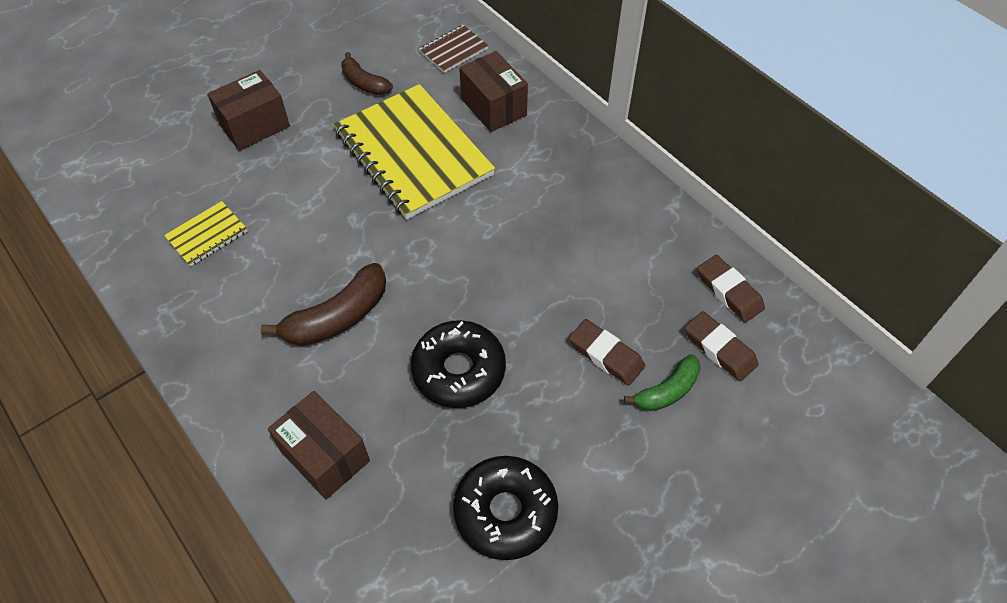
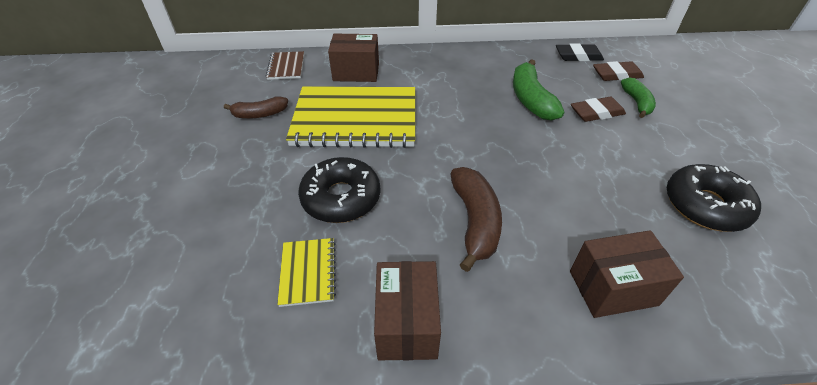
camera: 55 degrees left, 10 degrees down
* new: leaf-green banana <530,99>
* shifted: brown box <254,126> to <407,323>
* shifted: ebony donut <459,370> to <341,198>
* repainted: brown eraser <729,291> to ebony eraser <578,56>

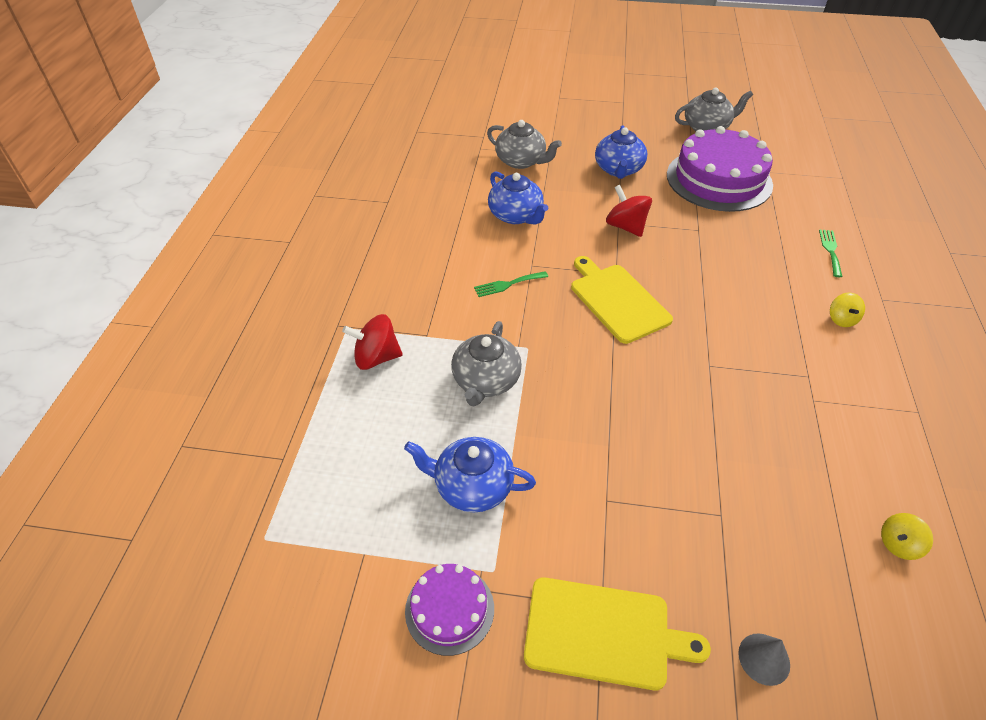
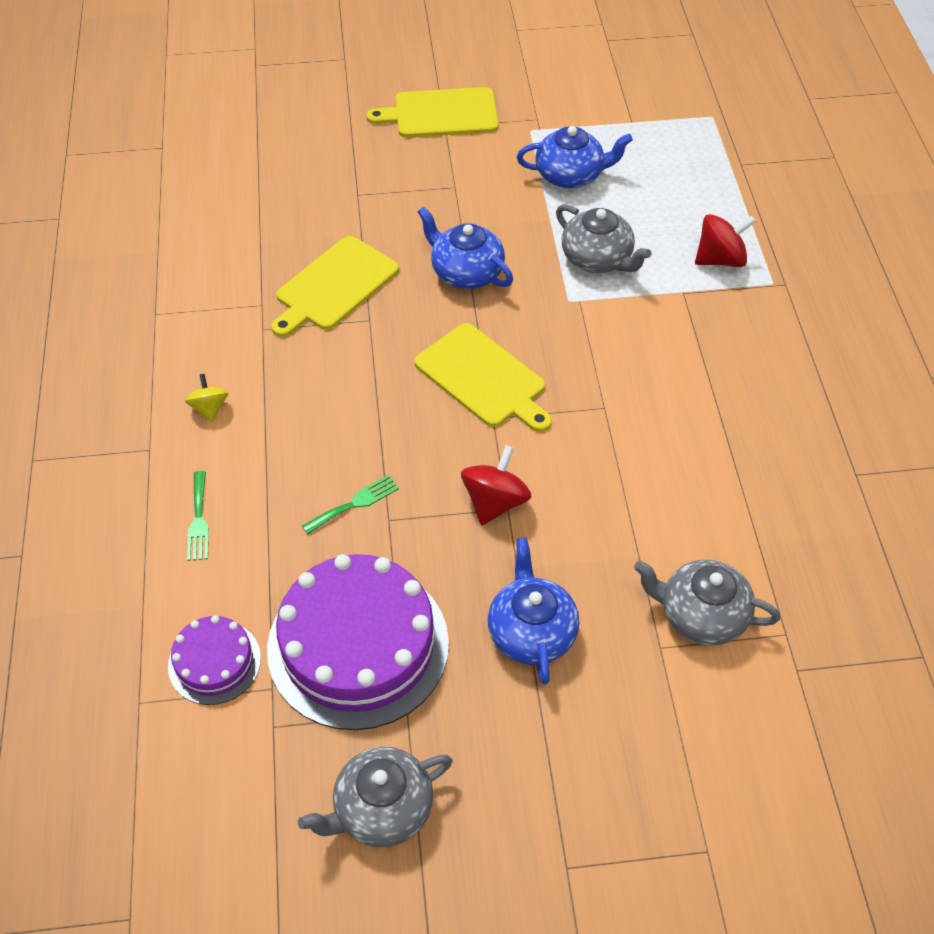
camera: 165 degrees right, 5 degrees up
* gone: ash-grey solid cone <764,659>
* gone: yellow toy top <898,544>
* new: yellow cutting board <334,286>
* shifted: purple cake <449,609> to <214,662>
* shifted: leaf-green dinner fork <508,284> to <354,503>
* shifted: blue china teapot <516,215> to <466,272>
* rotated: ash-grey china teapot <486,381> = <597,259> 135 degrees clockwise
* rotated: red toy top <626,227> = <495,502> 105 degrees counterclockwise

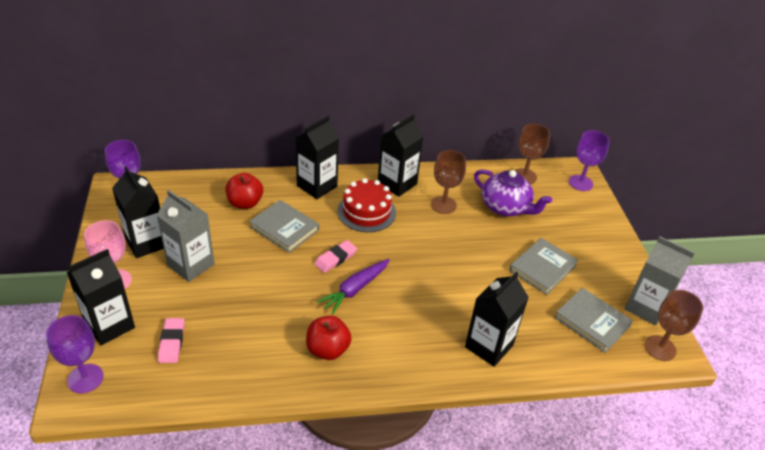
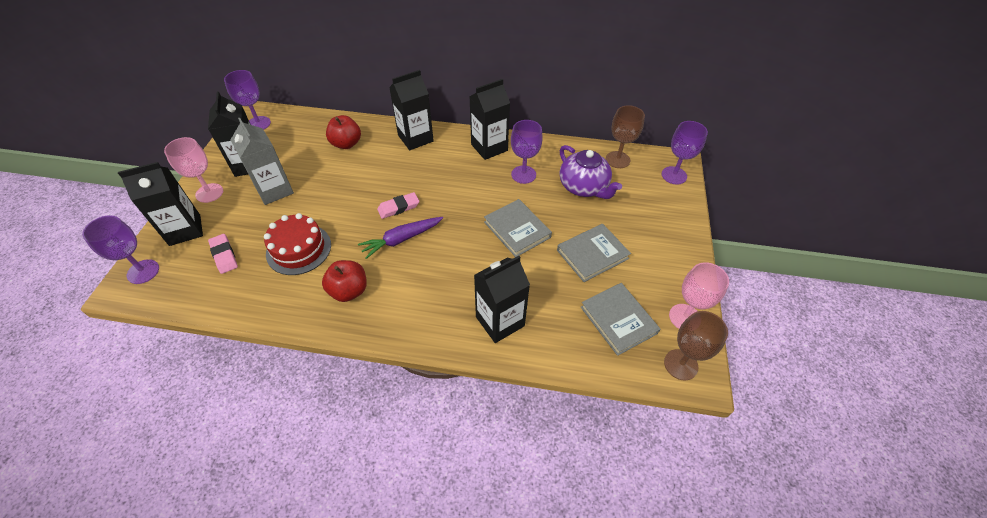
camera: 20 degrees right, 10 degrees up
* shifted: ash-grey hardback <284,228> to <517,230>
* shifted: red cake <366,212> to <299,249>
* swapped: ash-grey carton <645,307> to rosy chalice <684,317>
* repainted: brown chalice <443,205> to purple chalice <523,174>
* rotated: rosy eraser <172,342> = <224,255> 45 degrees counterclockwise

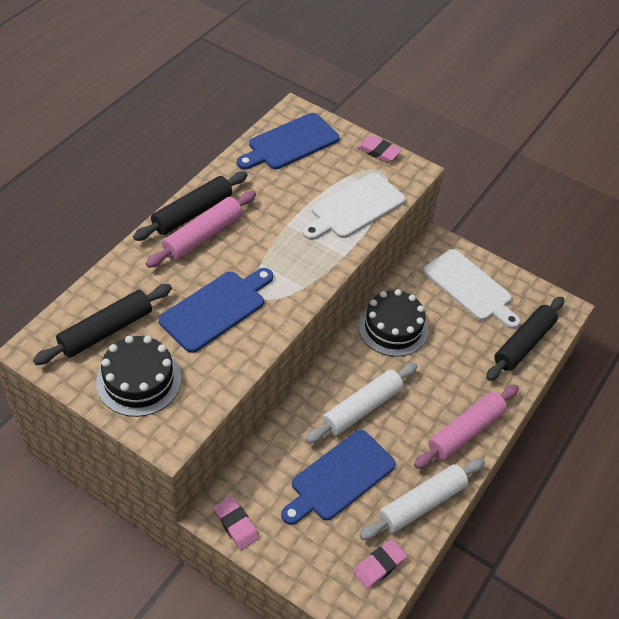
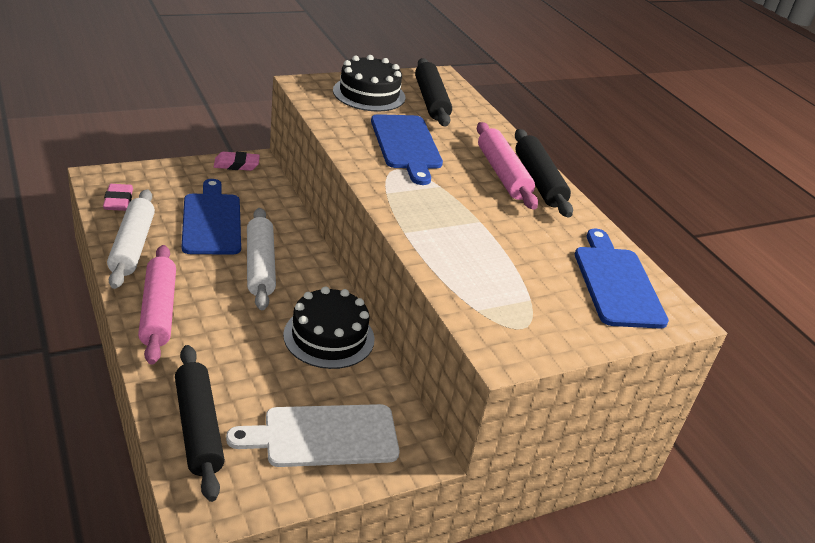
camera: 120 degrees right, 15 degrees down
* gone: white cutting board <355,208>
* gone: rosy eraser <378,151>

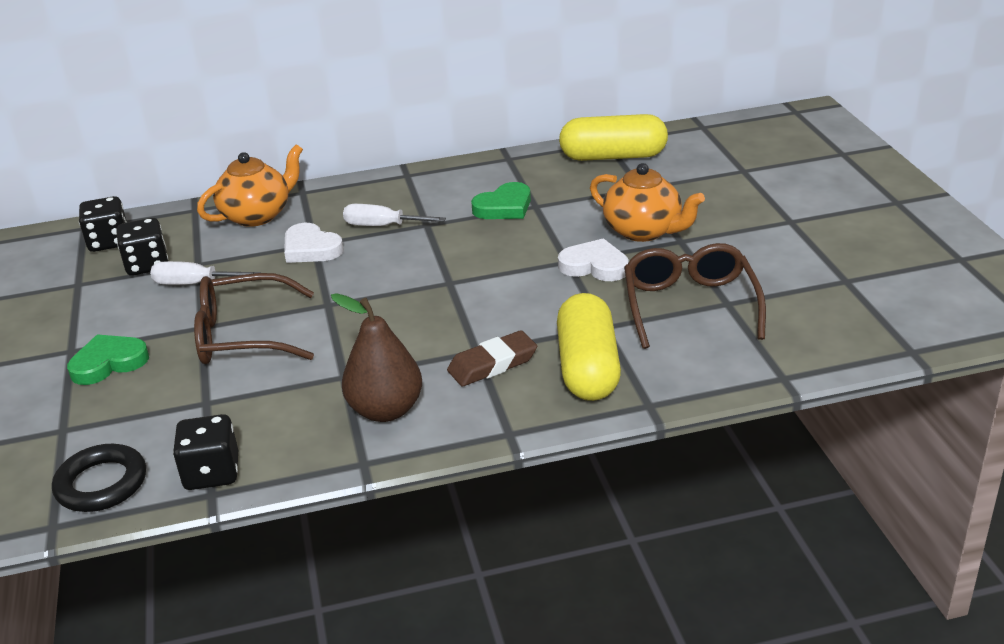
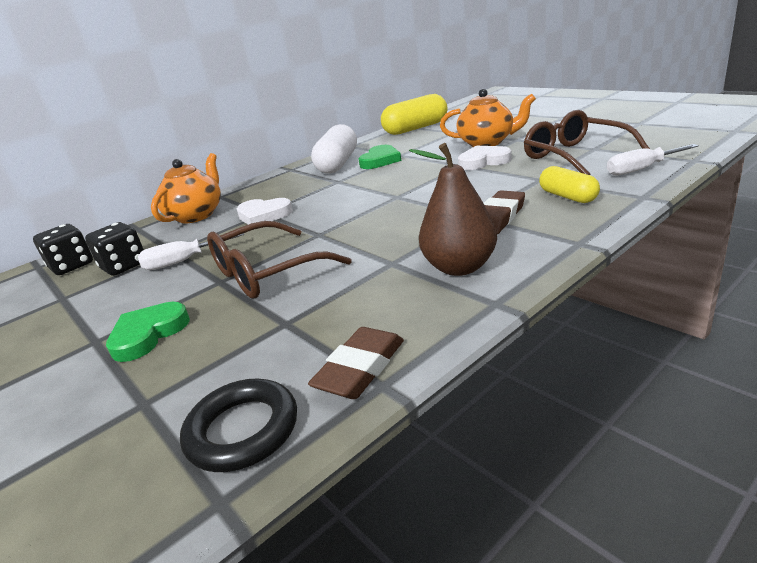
camera: 25 degrees left, 5 degrees down
* new: white pill <338,164>
* shifted: white hand screwdriver <382,226> to <641,169>
* swapped: ebony dice <212,473> to brown eraser <360,368>
* scaled: yellow pill <588,368> = <568,196> x0.59

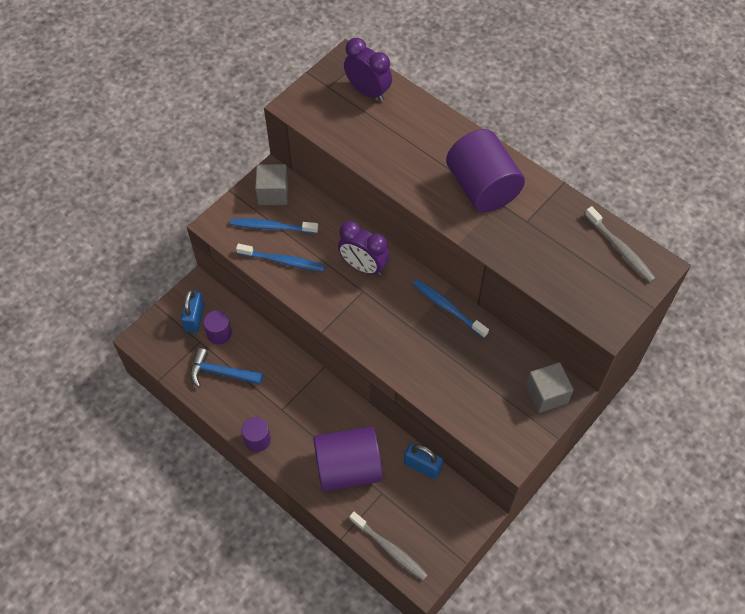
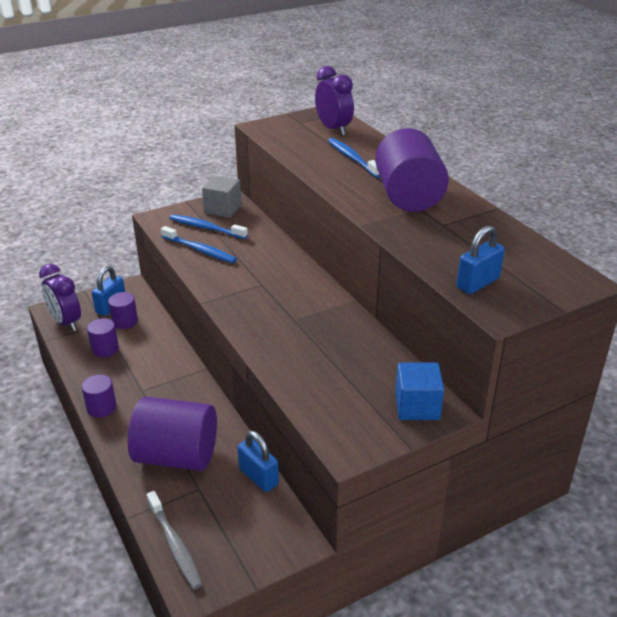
camera: 20 degrees right, 25 degrees down
* gone: ash-grey dental brush <620,249>
* new: blue padlock <478,283>
* shifted: purple bedside clock <363,266> to <66,322>
* shifted: blue dental brush <448,308> to <352,158>
* swapped: blue hammer <221,373> to purple cylinder <105,349>
* repainted: ash-grey block <546,394> to blue block <417,406>

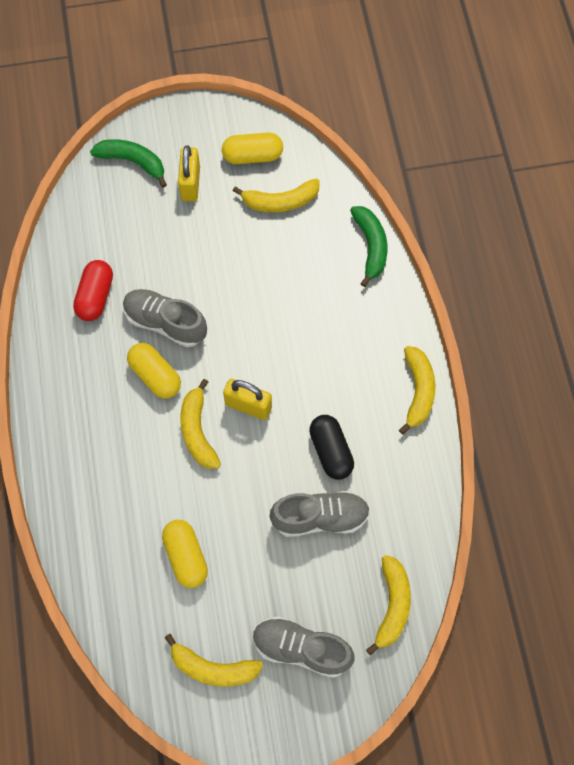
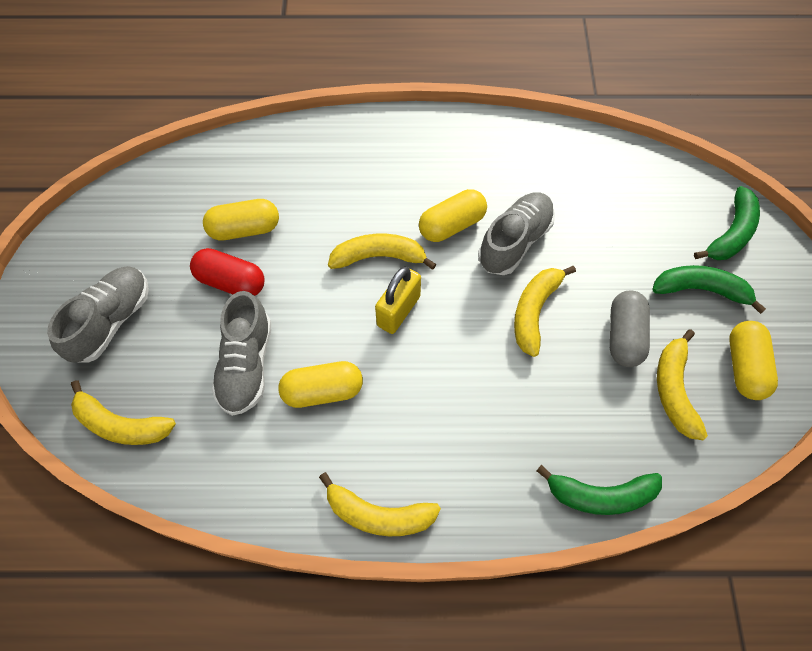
camera: 100 degrees right, 5 degrees down
* new: ash-grey pill <624,336>
* shifted: red pill <95,296> to <231,281>
* shifted: yellow banana <213,668> to <534,311>
* swapped: yellow padlock <190,183> to leaf-green banana <701,290>
* repainted: ebony pill <331,451> to yellow pill <323,391>

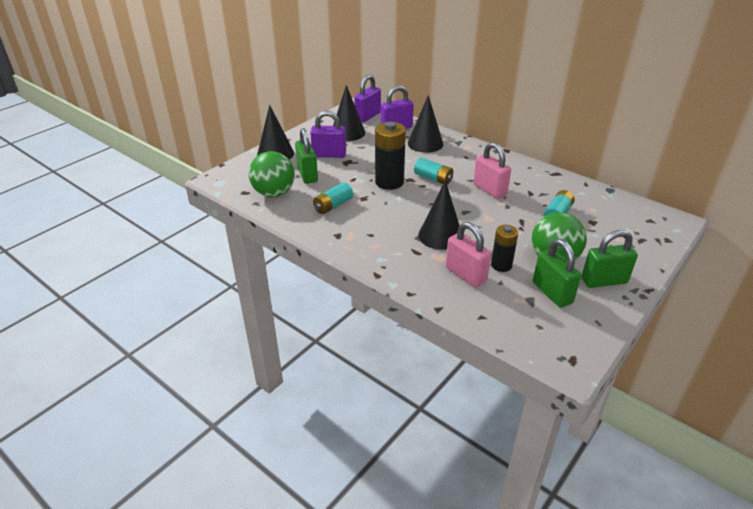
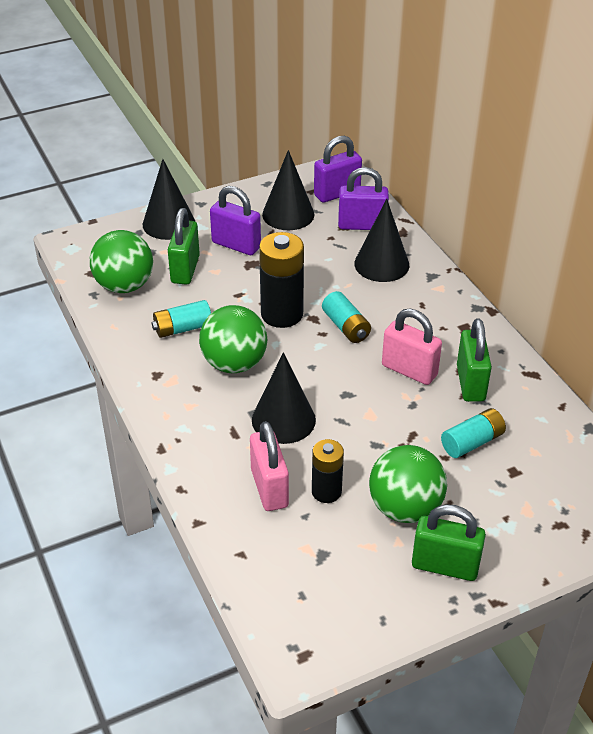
camera: 25 degrees right, 5 degrees up
* new: leaf-green play ball <234,363>
* shifted: leaf-green padlock <552,293> to <470,383>
* rotated: rosy padlock <489,190> = <409,370> 45 degrees counterclockwise

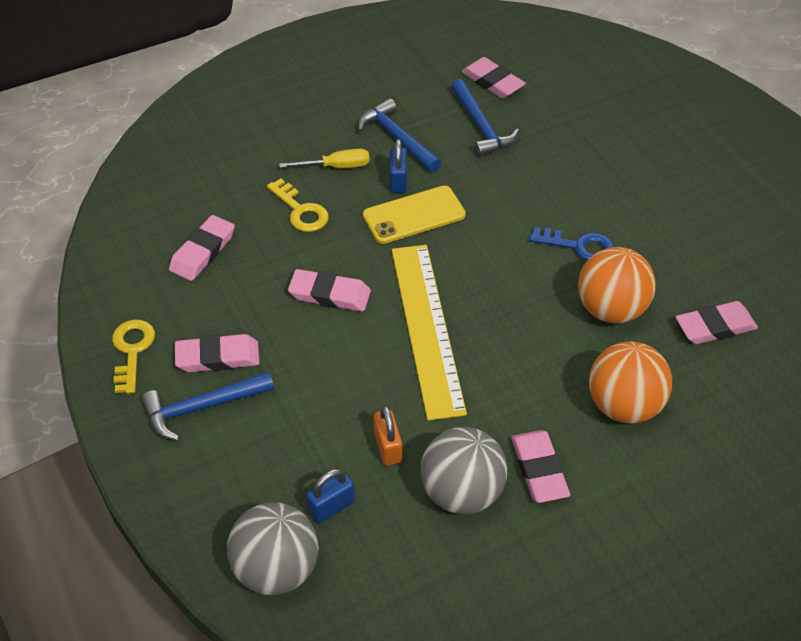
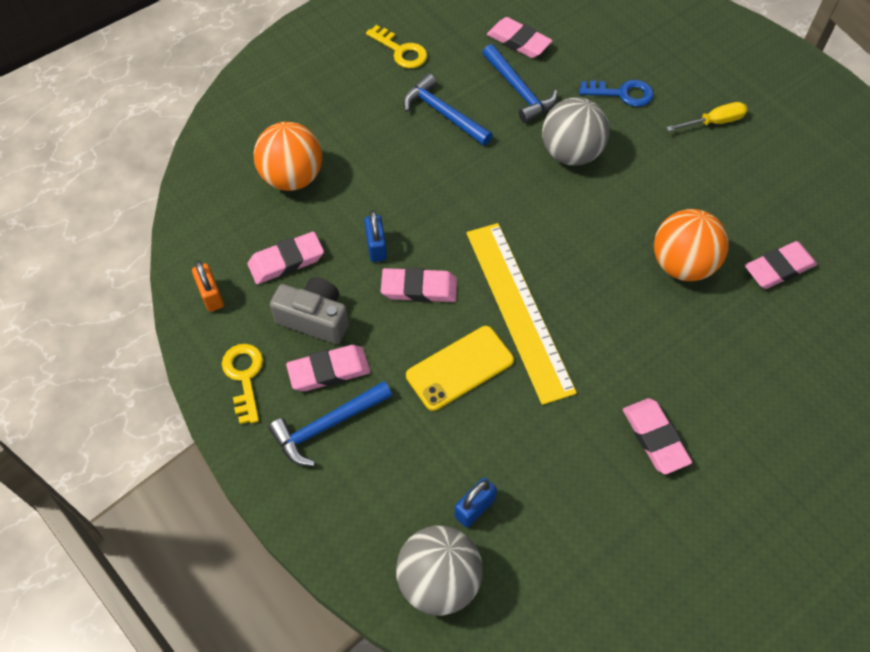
camera: 10 degrees left, 10 degrees up
* new: ash-grey camera <315,318>
* shifted: yellow latchkey <300,211> to <401,51>
* shifted: yellow hand screwdriver <336,166> to <713,122>
* shifted: yellow mobile phone <414,215> to <459,368>
* shifted: bright orange padlock <387,447> to <211,295>
* shifted: blue padlock <398,181> to <376,247>
* shifted: ash-grey play ball <462,492> to <571,153>
* shifted: blue latchkey <579,246> to <622,93>
* shifted: bright orange play ball <624,405> to <292,177>
* rotated: rosy eraser <203,252> = <286,261> 45 degrees clockwise

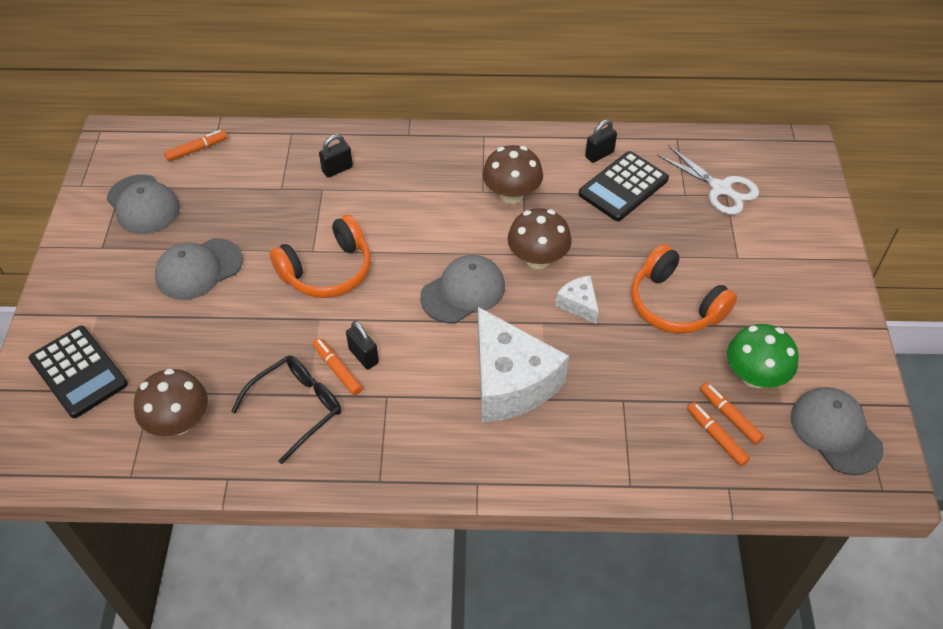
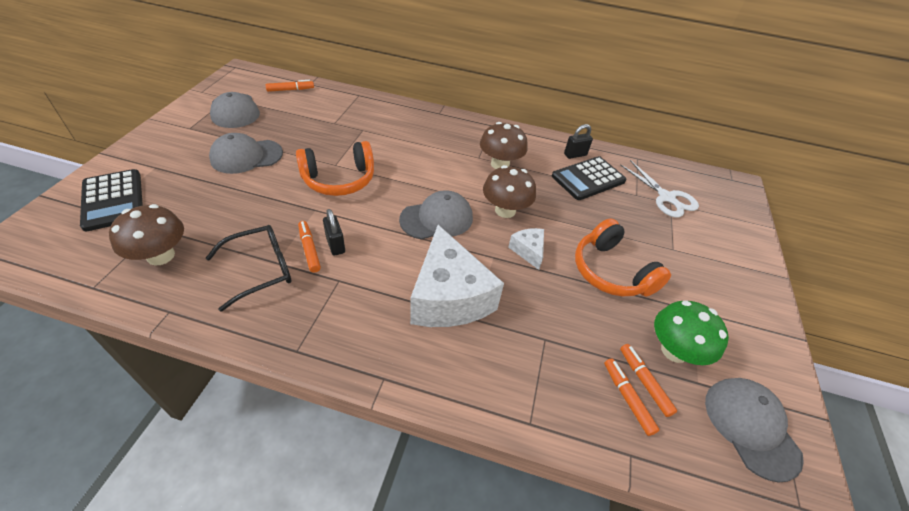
camera: 10 degrees right, 5 degrees down
* gone: ebony padlock <337,169>

